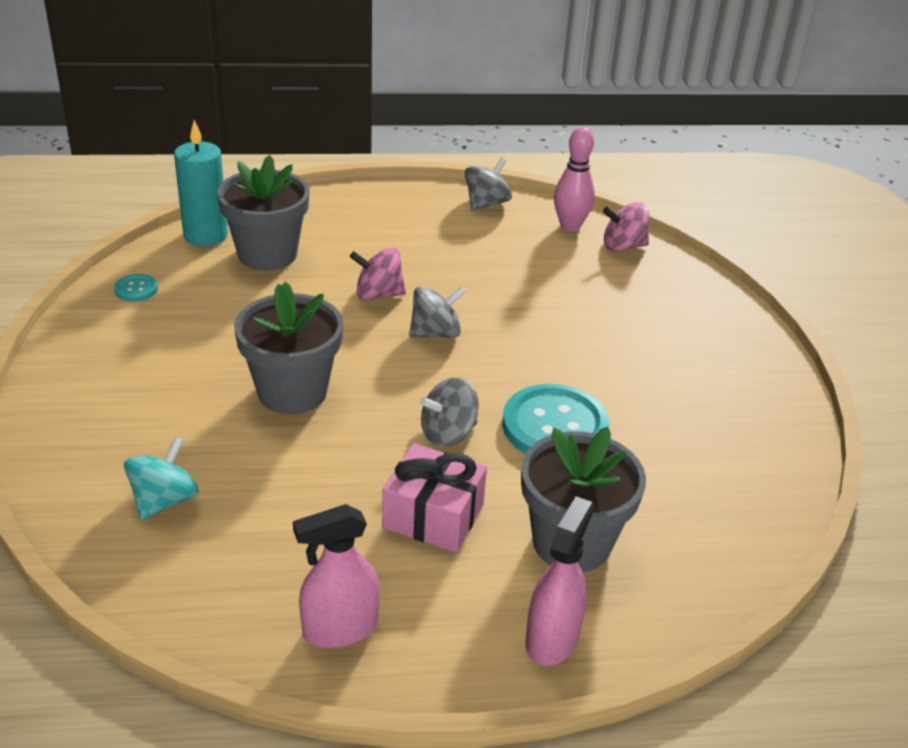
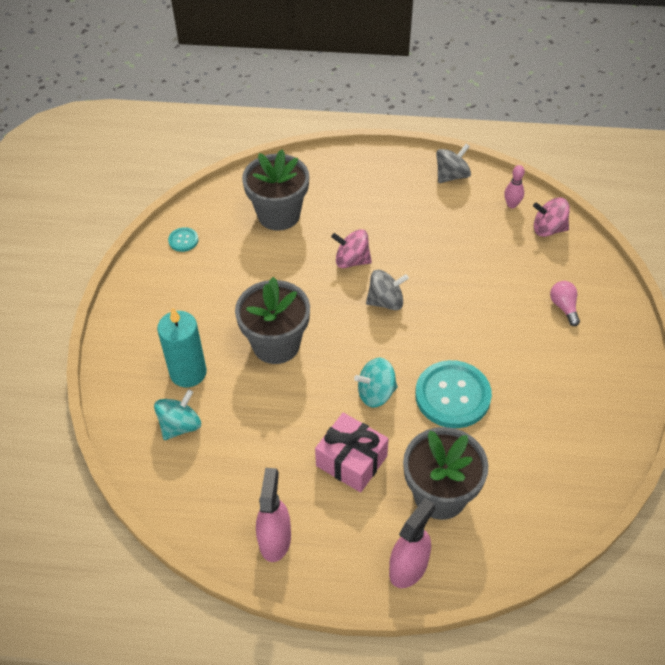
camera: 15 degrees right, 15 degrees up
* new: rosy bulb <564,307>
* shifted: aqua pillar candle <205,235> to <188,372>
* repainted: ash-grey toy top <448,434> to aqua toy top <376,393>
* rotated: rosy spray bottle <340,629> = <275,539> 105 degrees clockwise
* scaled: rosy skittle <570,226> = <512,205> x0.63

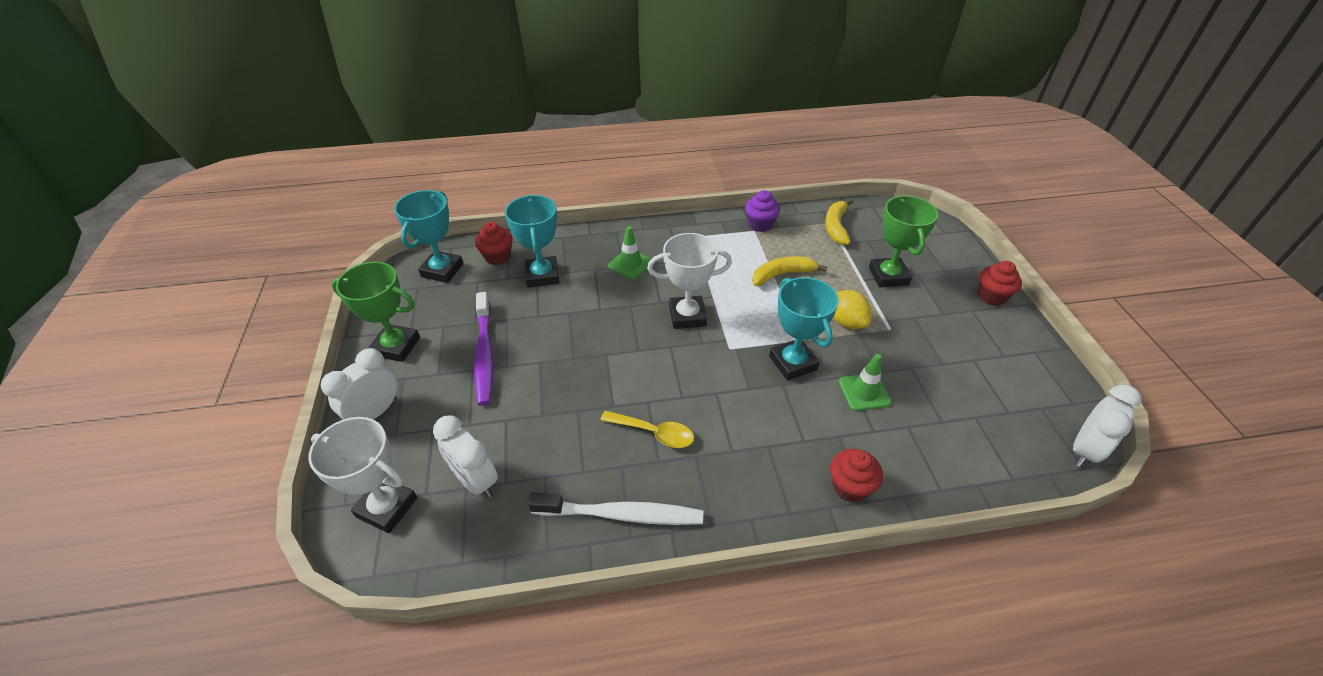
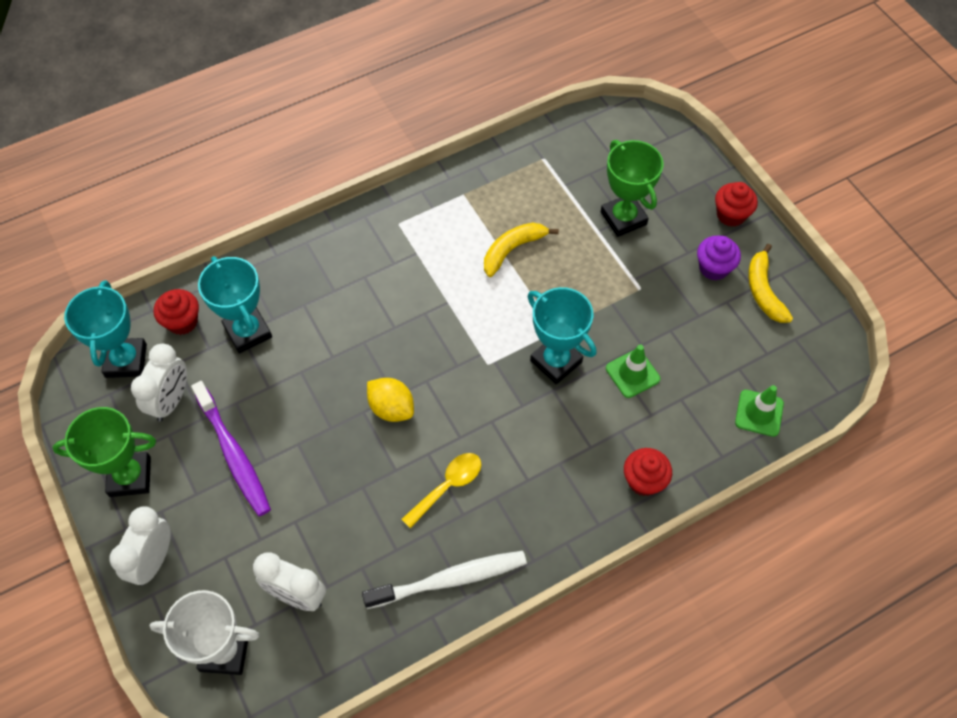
camera: 20 degrees left, 15 degrees up
* gone: white prize cup <687,316>
* shifted: leaf-green road cone <630,264> to <759,413>
* shifted: purple fairy cake <760,224> to <713,268>
* shifted: yellow banana <836,227> to <763,291>
* shifted: yellow toy lemon <846,322> to <391,408>
* shifted: white bedside clock <1084,450> to <171,401>
* rotated: yellow spoon <654,433> = <448,486> 45 degrees counterclockwise

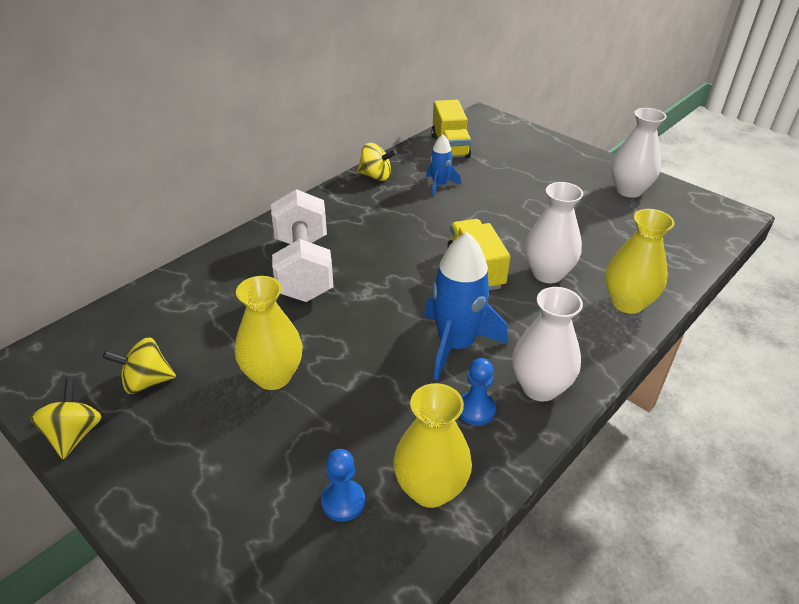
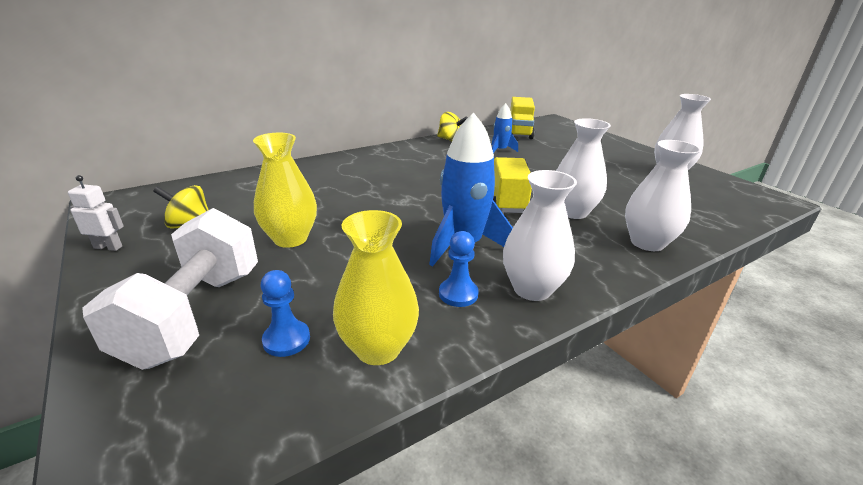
camera: 15 degrees right, 10 degrees down
* shifted: white free weight <303,268> to <195,315>
* swapped: yellow toy top <74,434> to white robot figure <108,247>
* repainted: yellow tall vase <627,303> to white tall vase <647,242>

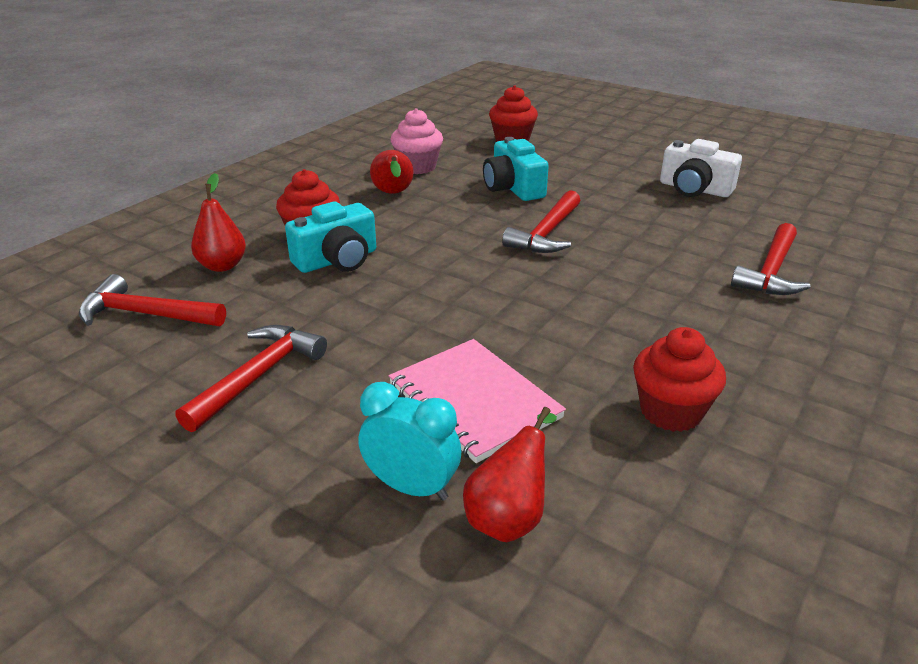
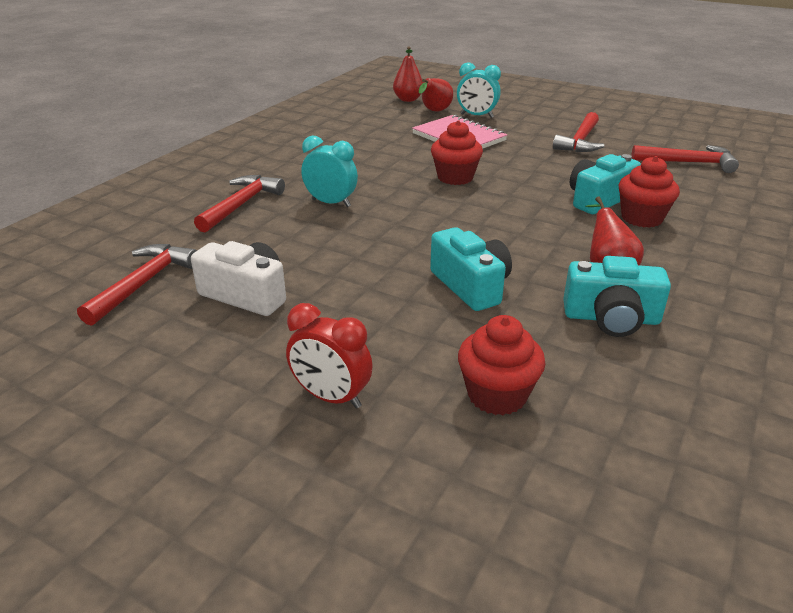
camera: 175 degrees right, 0 degrees up
* new: red bedside clock <331,397>
* new: aqua bedside clock <331,203>
* shifted: red pear fruit <222,266> to <408,99>
* shifted: red hammer <547,234> to <143,283>
* shifted: red fairy cake <671,411> to <455,177>
* swapped: rosy fairy cake <417,167> to aqua camera <611,318>

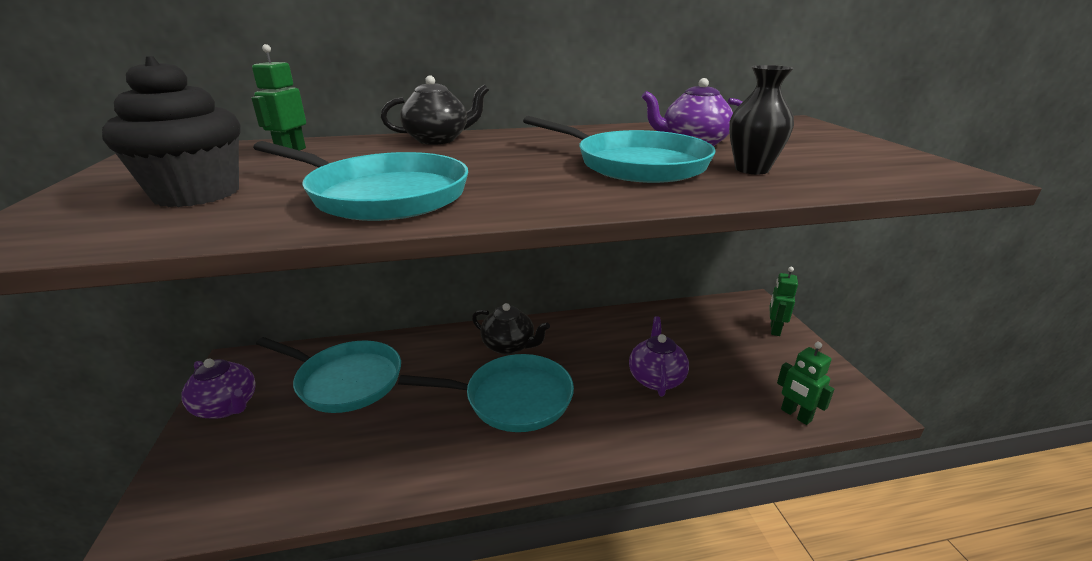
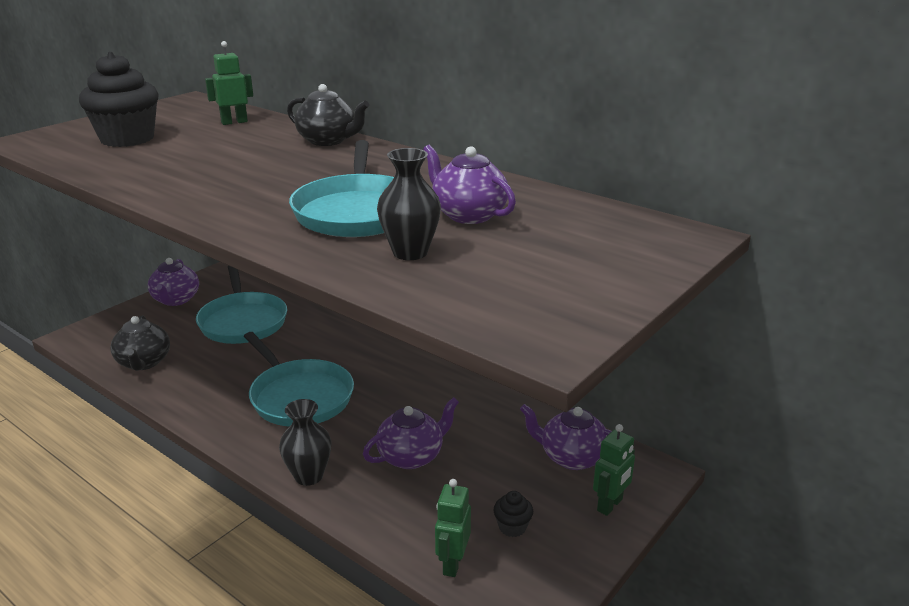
camera: 50 degrees right, 0 degrees up
* gone: aqua skillet <383,195>
* new: ebony tall vase <309,476>
* new: ebony fairy cake <512,527>
* new: purple china teapot <571,457>
* shifted: ebony china teapot <509,346> to <144,362>
* rotated: leaf-green robot figure <774,329> = <610,505> 150 degrees clockwise

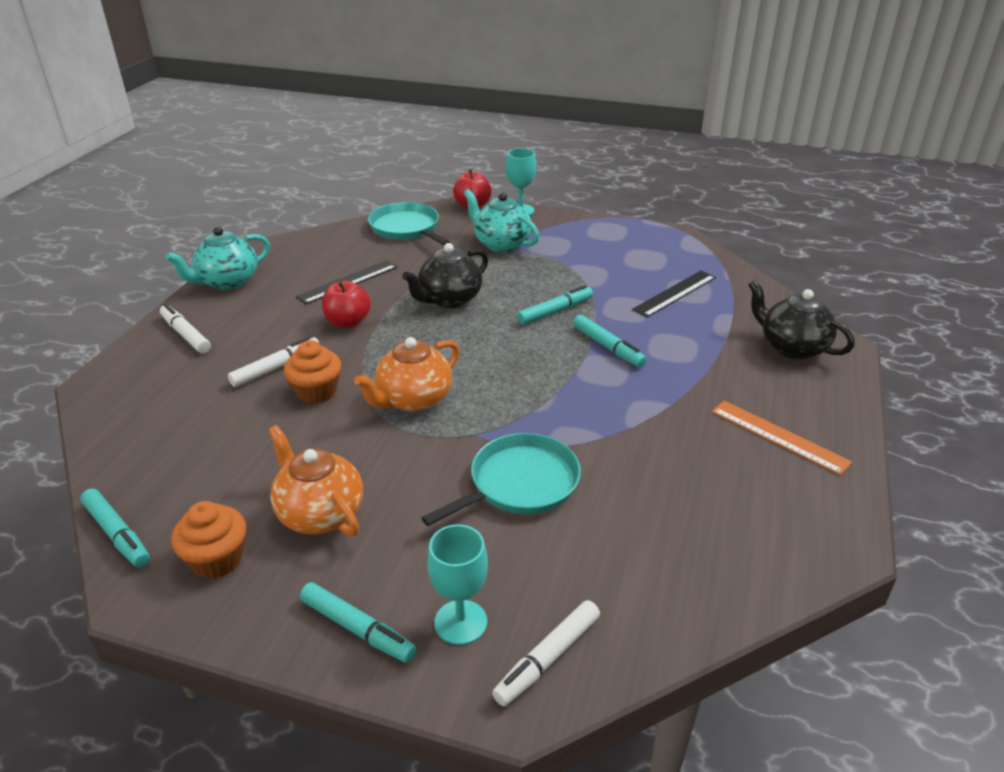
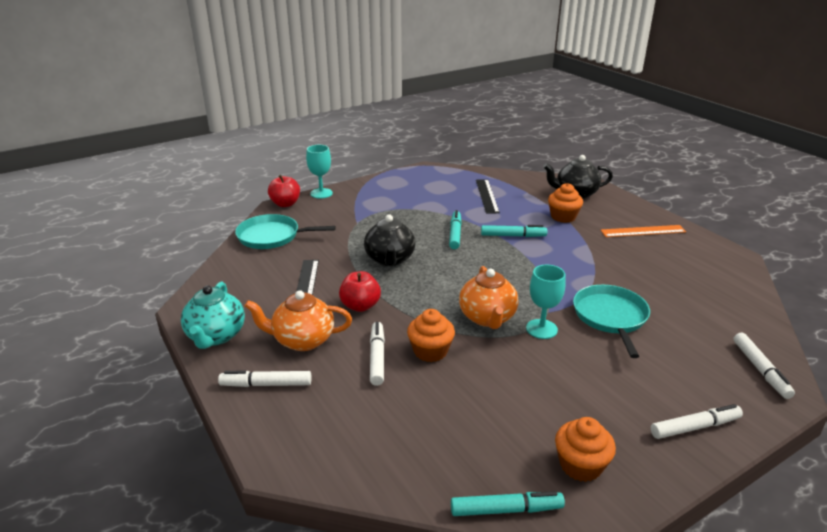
camera: 50 degrees left, 5 degrees down
* gone: aqua china teapot <501,244>
* new: bright orange fairy cake <563,217>
* shifted: bright orange china teapot <320,514> to <302,340>
* shifted: aqua chalice <460,622> to <541,329>
* repainted: aqua marker pen <358,629> to white marker pen <695,427>

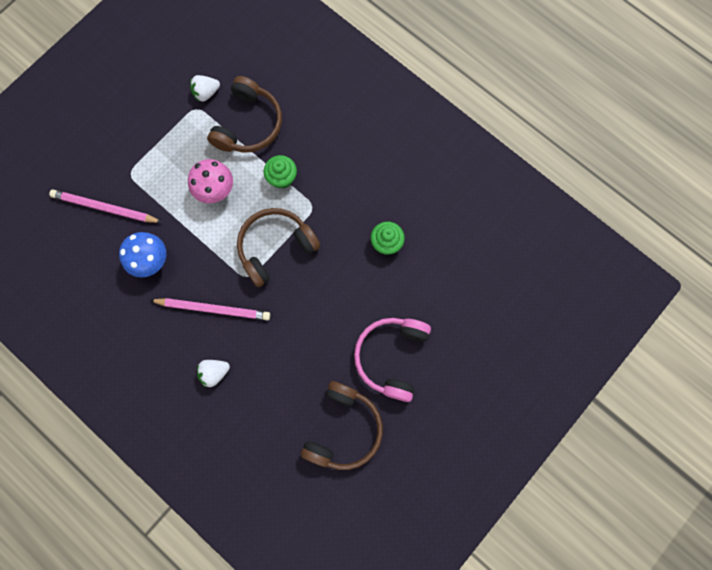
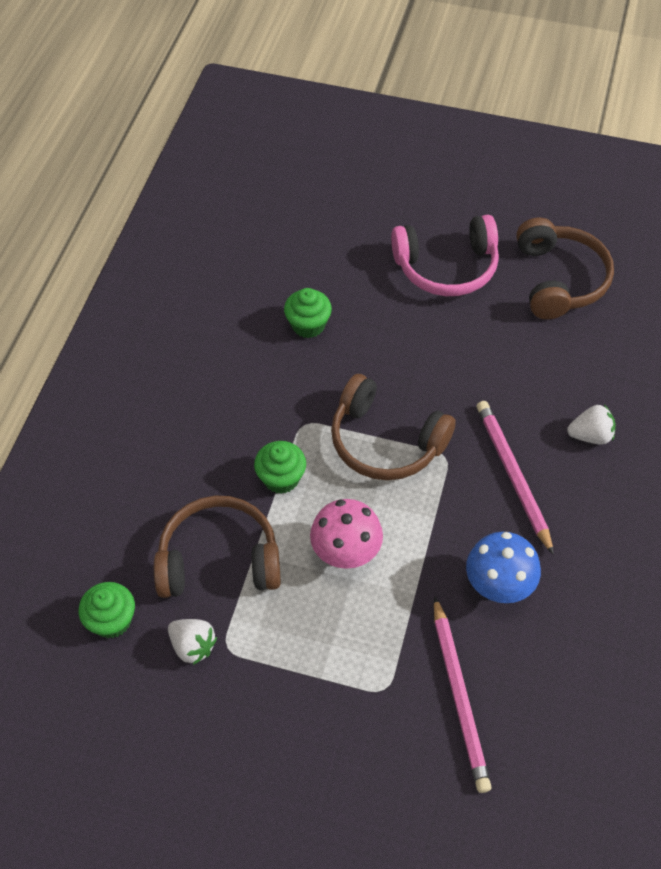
camera: 115 degrees left, 20 degrees down
* new: leaf-green fairy cake <112,620>
* rotated: white toy strawberry <214,373> = <590,435> 45 degrees counterclockwise
* rotated: brown headset <343,429> = <559,279> 90 degrees clockwise

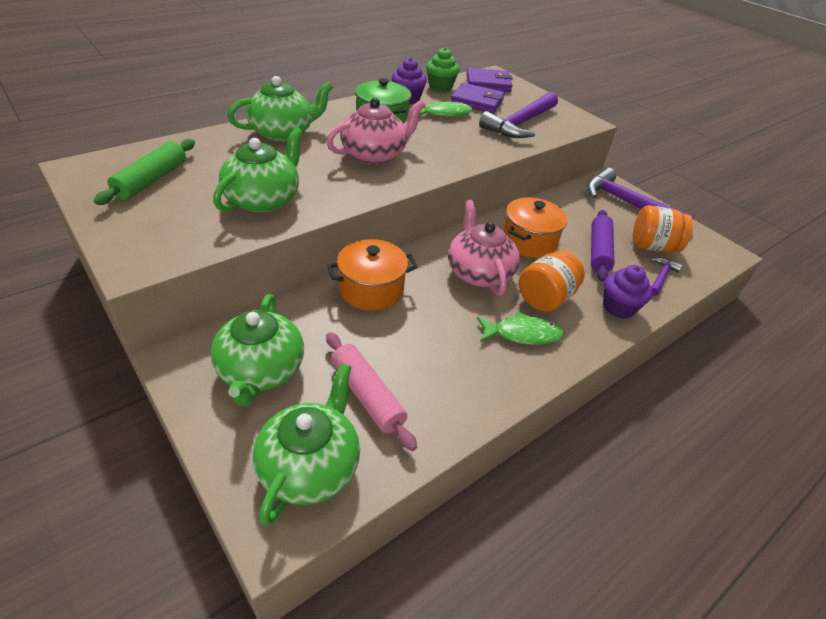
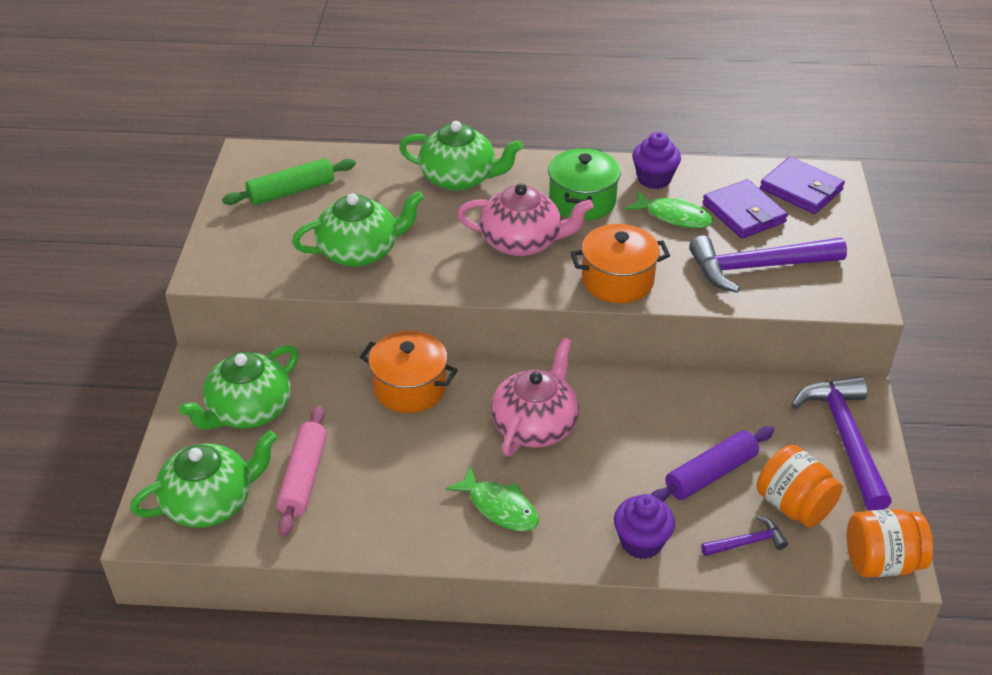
camera: 45 degrees right, 0 degrees up
* gone: leaf-green fairy cake <440,87>
* shifted: bright orange pot <529,241> to <617,280>
* shifted: bright orange jam jar <545,298> to <881,562>

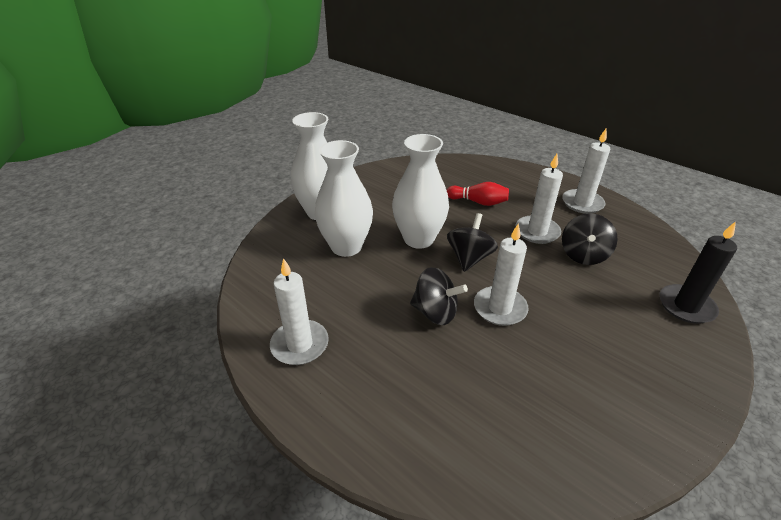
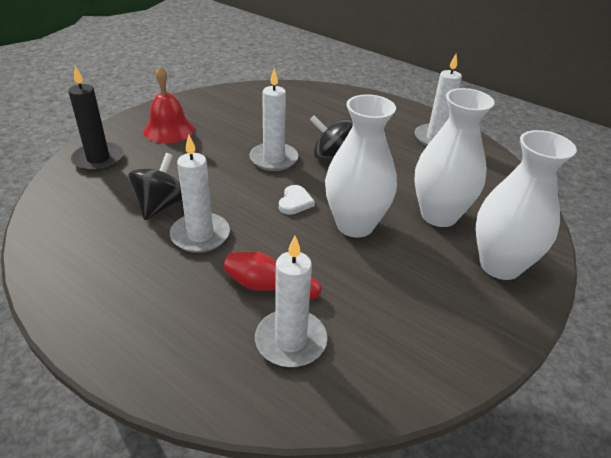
camera: 175 degrees right, 0 degrees up
* new: red bell <169,130>
* shifted: white pillar candle <582,203> to <290,341>
* swapped: ebony toy top <469,258> to white heart <295,202>

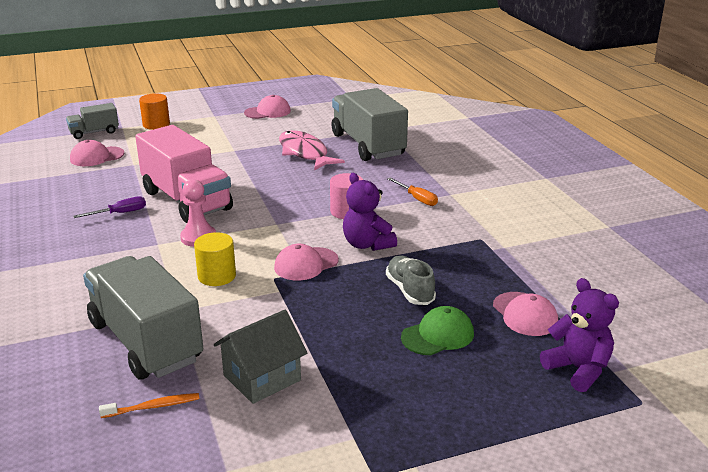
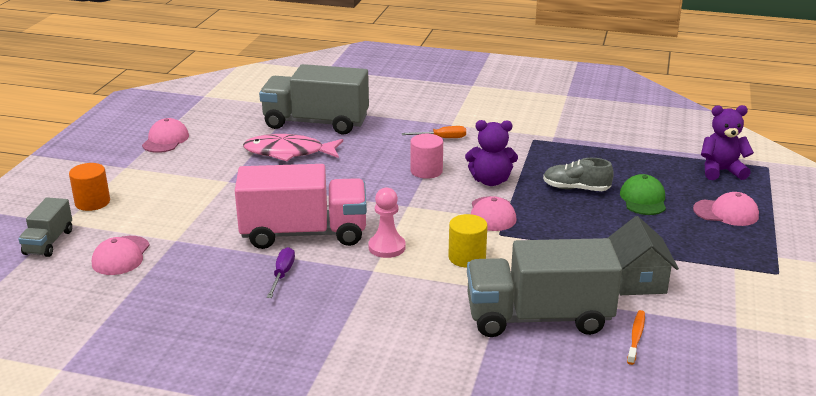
camera: 55 degrees left, 0 degrees up
* shifted: rosy baseball cap <525,314> to <726,213>

